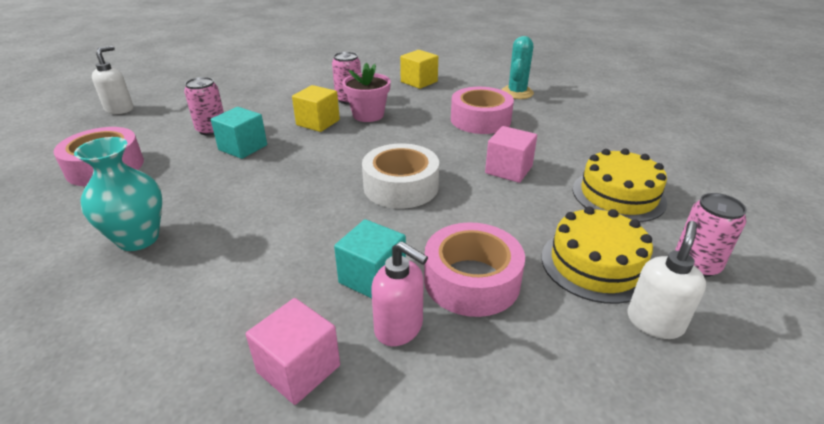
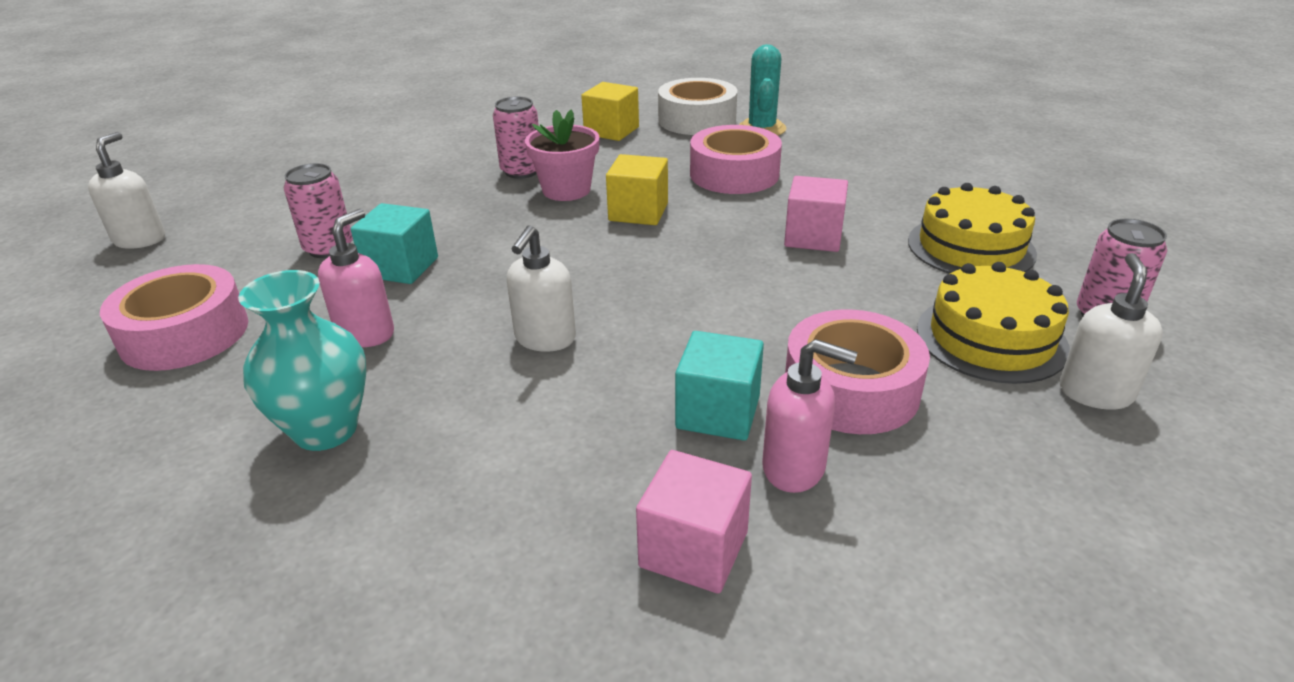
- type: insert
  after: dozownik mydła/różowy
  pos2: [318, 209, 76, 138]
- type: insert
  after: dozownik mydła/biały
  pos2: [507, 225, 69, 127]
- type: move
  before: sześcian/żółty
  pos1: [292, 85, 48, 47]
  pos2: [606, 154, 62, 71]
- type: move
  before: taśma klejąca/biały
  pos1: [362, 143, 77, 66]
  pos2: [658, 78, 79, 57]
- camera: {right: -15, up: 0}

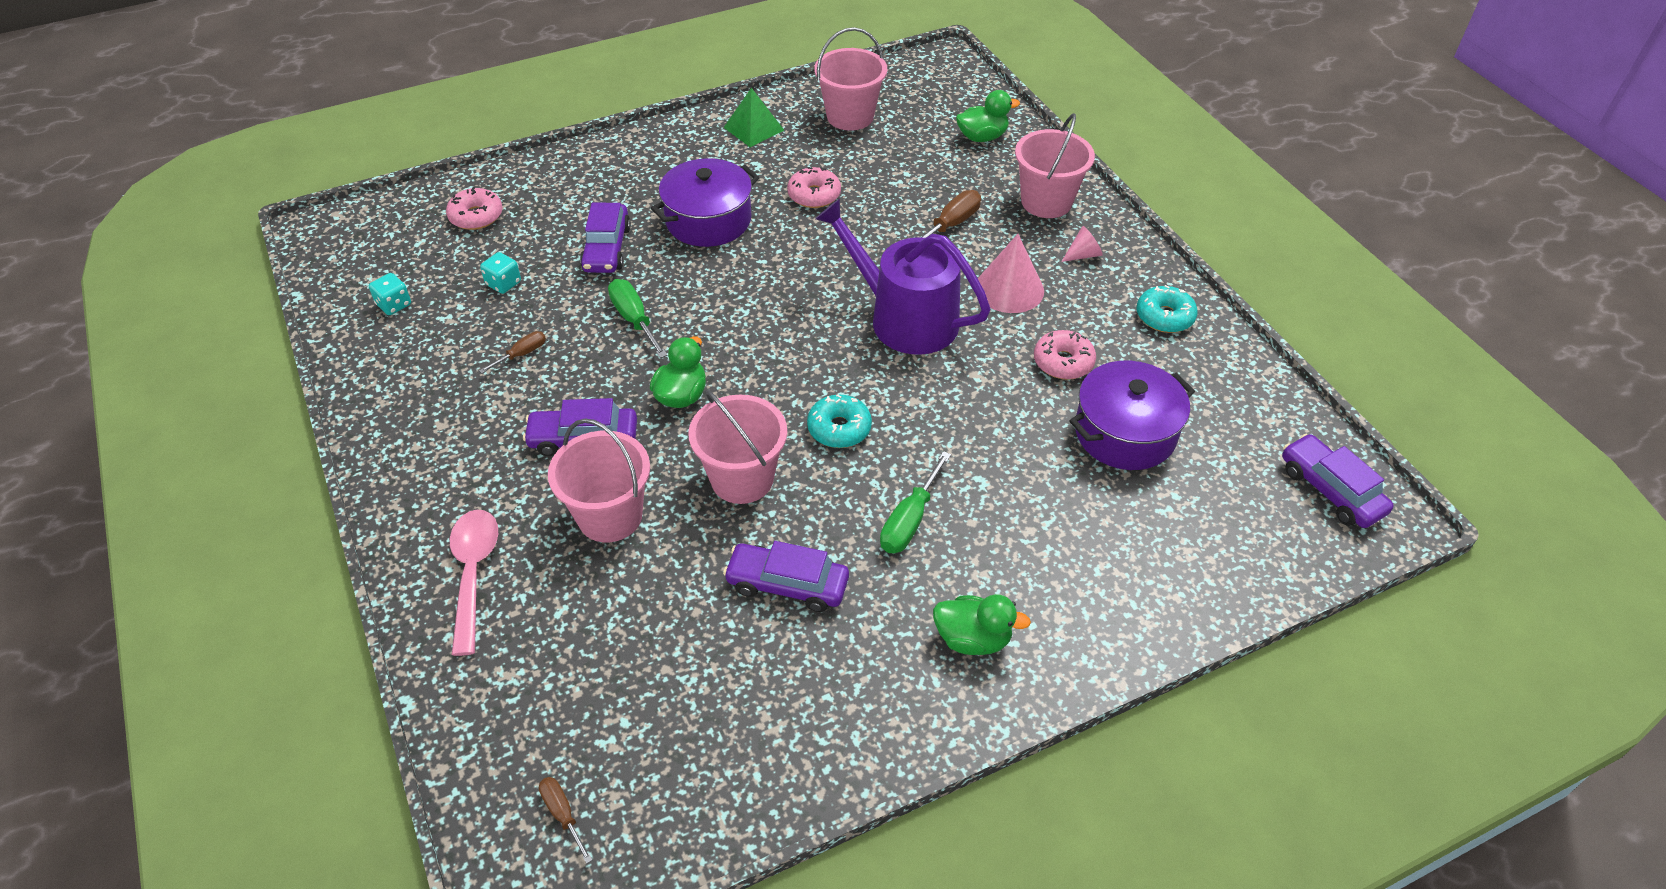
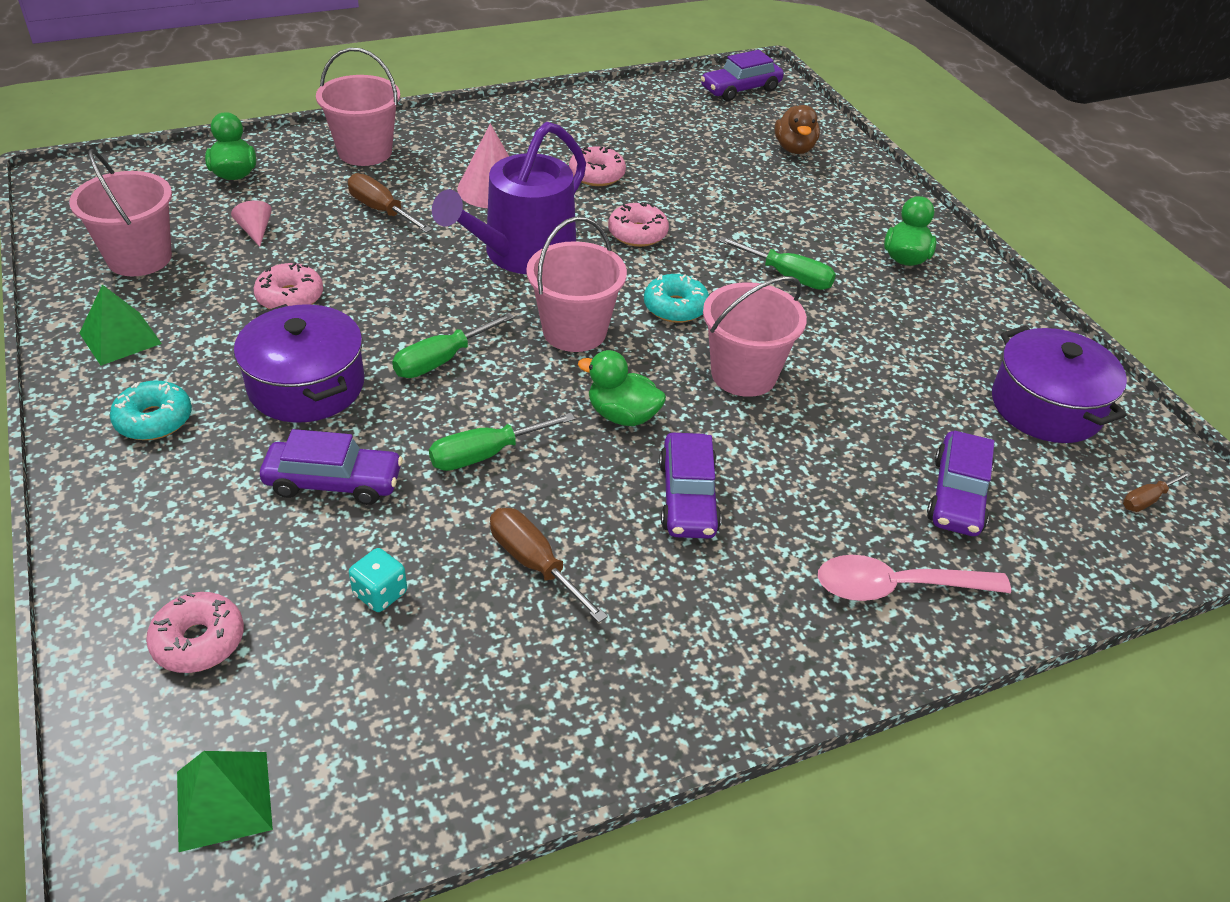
- type: delete
  before: kostka do gry/turkusowy
  pos1: [369, 273, 42, 42]
- type: insert
  after: piramida/zielony
  pos2: [177, 751, 96, 101]
- type: insert
  after: śrubokręt/zielony
  pos2: [392, 313, 122, 65]
- type: insert
  after: donut/różowy
  pos2: [608, 203, 61, 44]
- type: insert
  after: kaczka/brązowy
  pos2: [775, 105, 45, 49]
- type: move
  before: wiadro/różowy
  pos1: [548, 418, 102, 124]
  pos2: [526, 216, 101, 136]
- type: move
  before: samochód/fioletowy
  pos1: [723, 541, 126, 71]
  pos2: [927, 431, 67, 105]
- type: move
  before: stożek/różowy
  pos1: [1061, 226, 42, 36]
  pos2: [231, 200, 41, 47]
- type: move
  before: garnek/fioletowy
  pos1: [1069, 361, 126, 109]
  pos2: [992, 326, 135, 117]
- type: move
  before: donut/turkusowy
  pos1: [1137, 285, 61, 48]
  pos2: [110, 381, 82, 59]
- type: resize
  before: śrubokręt/brązowy
  pos1: [479, 331, 67, 42]
  pos2: [490, 508, 118, 115]
  scale: 1.63
- camera: {right: -90, up: -5}

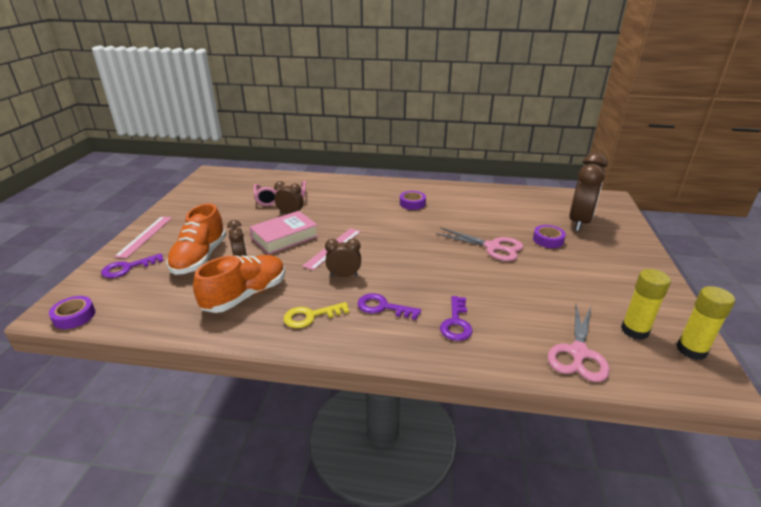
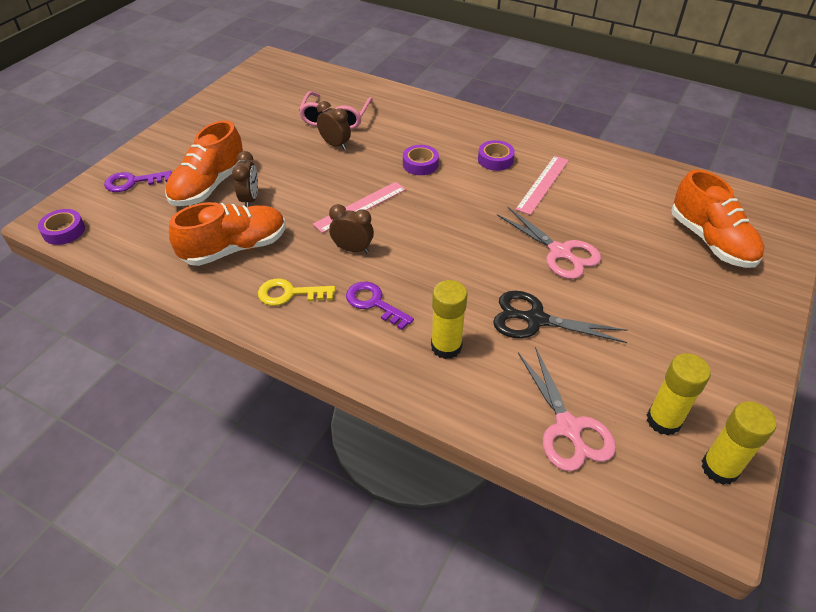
- type: delete
  before: książka/różowy
  pos1: [250, 211, 68, 44]
- type: insert
  after: nożyczki/czarny
  pos2: [493, 291, 134, 52]
- type: move
  before: linijka/różowy
  pos1: [114, 216, 58, 42]
  pos2: [515, 156, 54, 59]
- type: move
  before: taśma klejąca/fioletowy
  pos1: [533, 225, 33, 23]
  pos2: [403, 145, 36, 30]
- type: replace
  before: klucz/fioletowy
  after: klej w sztyfcie/żółty
  pos1: [440, 296, 33, 45]
  pos2: [431, 280, 37, 79]
- type: replace
  before: budzik/brązowy
  after: but/pomarańczowy
  pos1: [569, 152, 39, 79]
  pos2: [671, 170, 93, 98]
- type: rotate
  before: nożyczki/różowy
  pos1: [548, 304, 62, 78]
  pos2: [518, 347, 98, 124]
  turn: -60
- camera: {right: 20, up: 15}

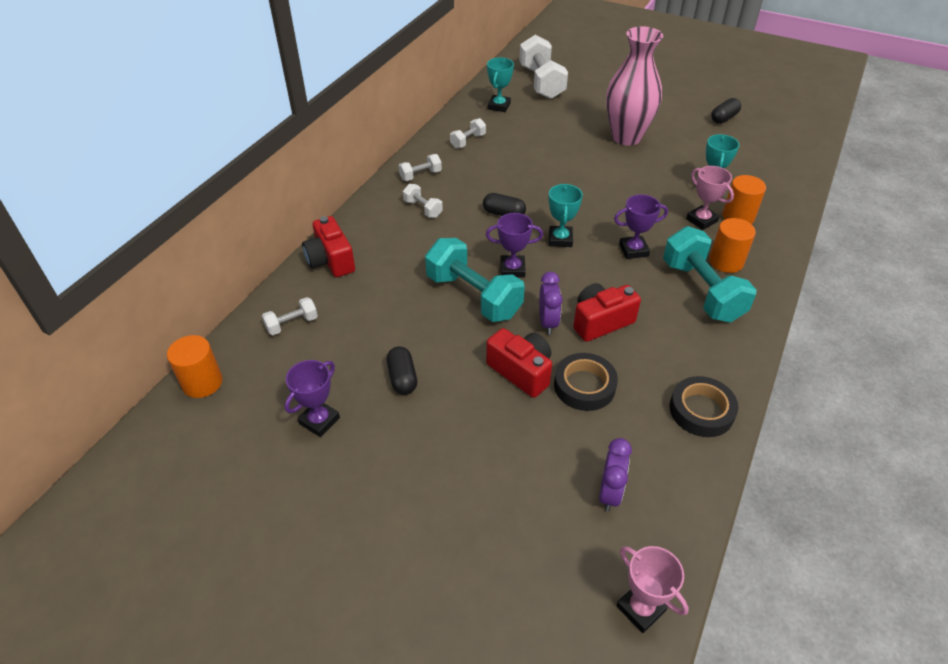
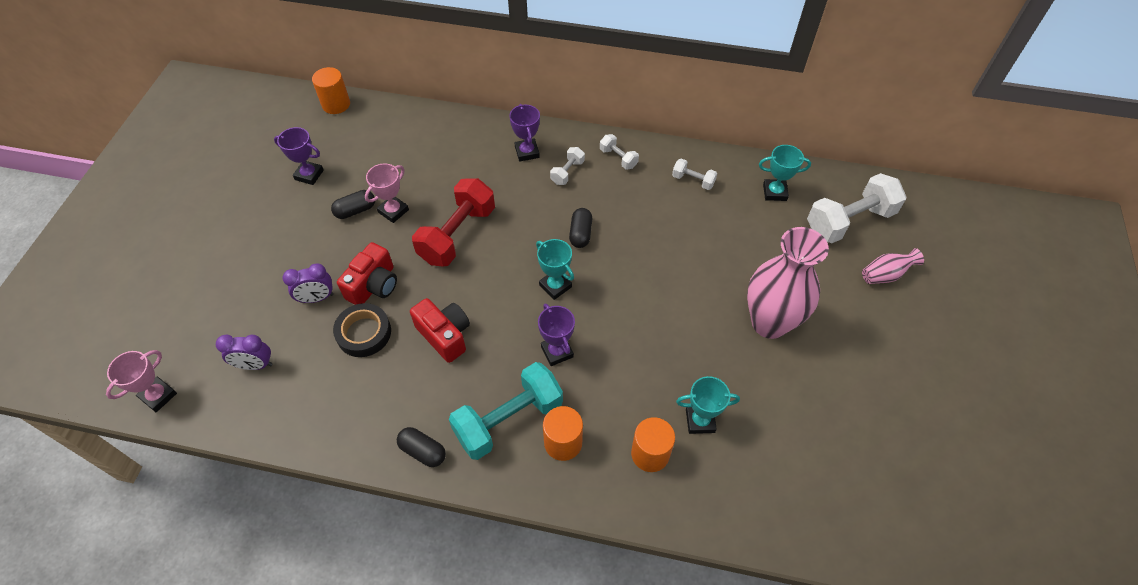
- type: delete
  before: hantel/biały
  pos1: [262, 297, 56, 38]
- type: delete
  before: aparat fotograficzny/czerwony
  pos1: [302, 216, 53, 61]
- type: delete
  before: taśma klejąca/czarny
  pos1: [669, 376, 69, 61]
- type: insert
  after: wazon/różowy
  pos2: [862, 248, 62, 36]
- type: move
  before: puchar/fioletowy
  pos1: [486, 213, 57, 65]
  pos2: [509, 104, 31, 58]
- type: move
  before: budzik/fioletowy
  pos1: [539, 272, 24, 63]
  pos2: [282, 263, 51, 40]
- type: move
  before: puchar/różowy
  pos1: [686, 166, 48, 64]
  pos2: [365, 163, 44, 60]
- type: move
  before: kapsułka/czarny
  pos1: [711, 98, 30, 26]
  pos2: [397, 427, 49, 40]
- type: recolor
  before: hantel/turkusowy
  after: hantel/czerwony
  pos1: [425, 238, 100, 84]
  pos2: [412, 178, 83, 89]
- type: rotate
  before: puchar/turkusowy
  pos1: [549, 184, 34, 63]
  pos2: [536, 239, 38, 61]
  turn: 60
- camera: {right: 75, up: 10}

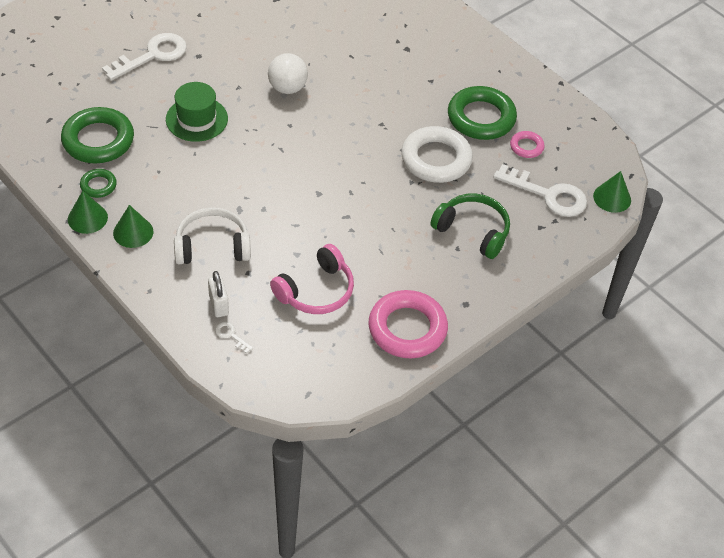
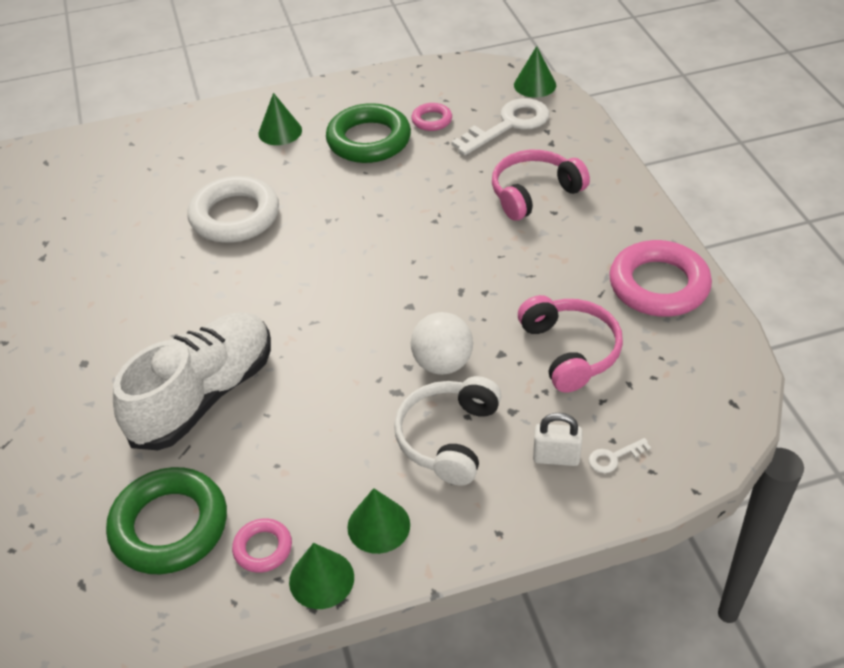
- type: delete
  before: klucz/biały
  pos1: [102, 33, 85, 48]
- type: insert
  after: stożek/zielony
  pos2: [258, 93, 44, 52]
- type: move
  before: piłka/biały
  pos1: [268, 53, 40, 41]
  pos2: [411, 312, 62, 63]
- type: move
  before: pierścień/biały
  pos1: [401, 126, 72, 57]
  pos2: [187, 176, 92, 67]
- type: replace
  before: kapelusz/zielony
  after: but/biały
  pos1: [166, 82, 62, 60]
  pos2: [113, 312, 158, 138]
- type: recolor
  before: pierścień/zielony
  after: pierścień/różowy
  pos1: [80, 169, 37, 29]
  pos2: [232, 518, 60, 55]
- type: recolor
  before: słuchawki/zielony
  after: słuchawki/różowy
  pos1: [430, 194, 80, 65]
  pos2: [492, 150, 98, 71]
- camera: {right: -60, up: -5}

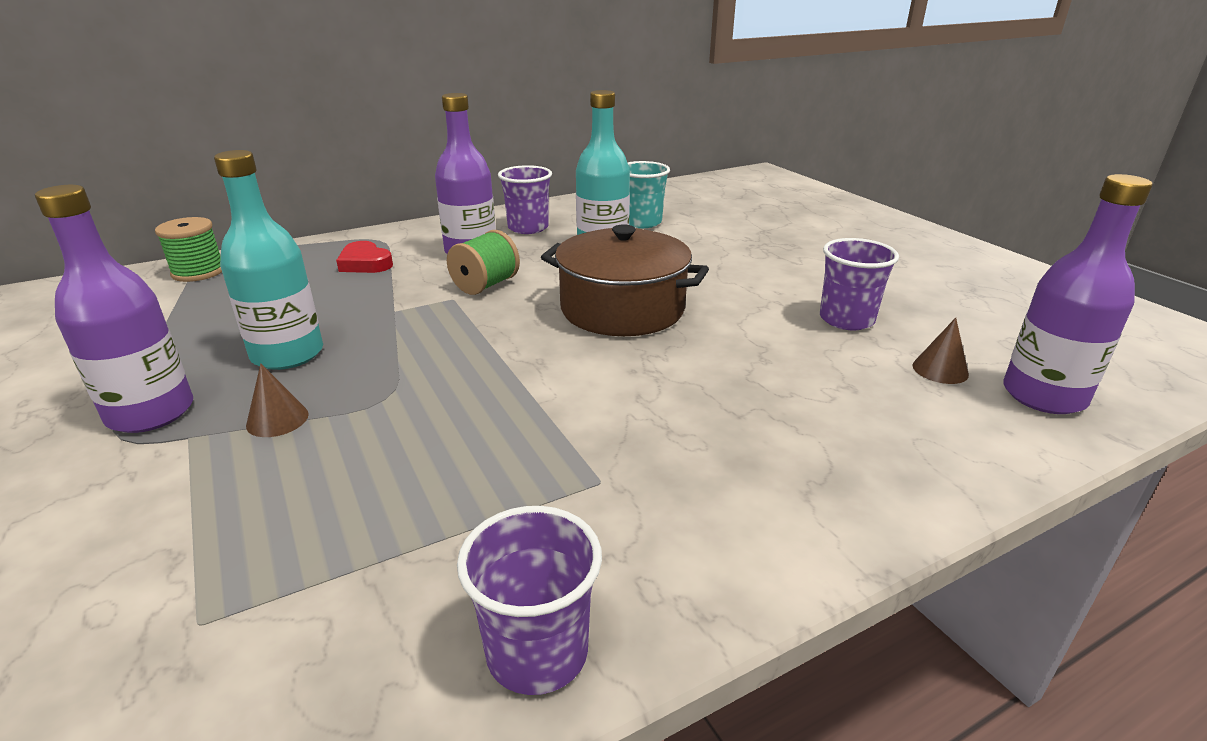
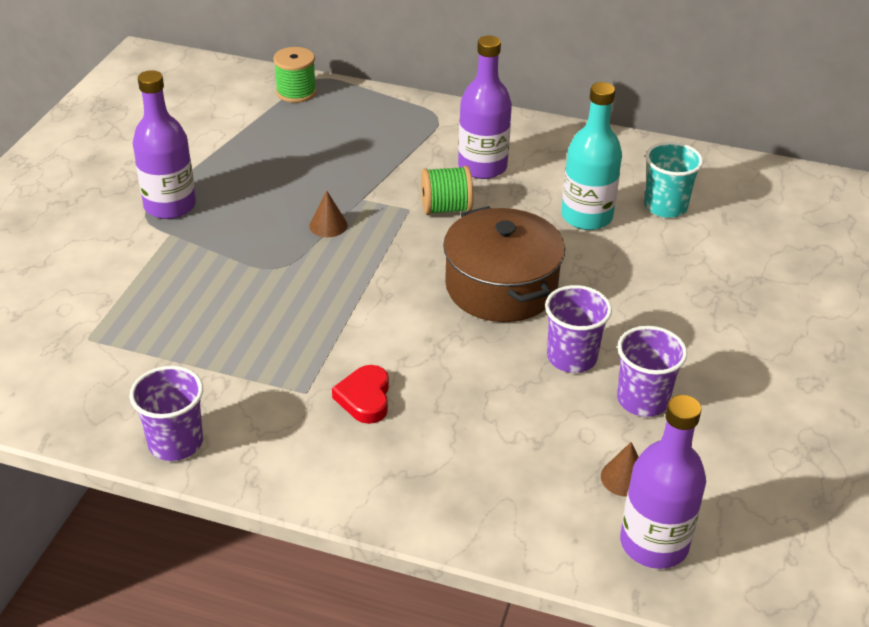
- type: delete
  before: butelka/turkusowy
  pos1: [214, 150, 109, 220]
- type: move
  before: stożek/brązowy
  pos1: [246, 364, 63, 73]
  pos2: [309, 191, 39, 46]
- type: move
  before: serce/czerwony
  pos1: [336, 241, 57, 32]
  pos2: [332, 365, 57, 59]
- type: move
  before: szklanka/fioletowy
  pos1: [498, 165, 54, 69]
  pos2: [545, 285, 67, 88]
- camera: {right: 45, up: 10}

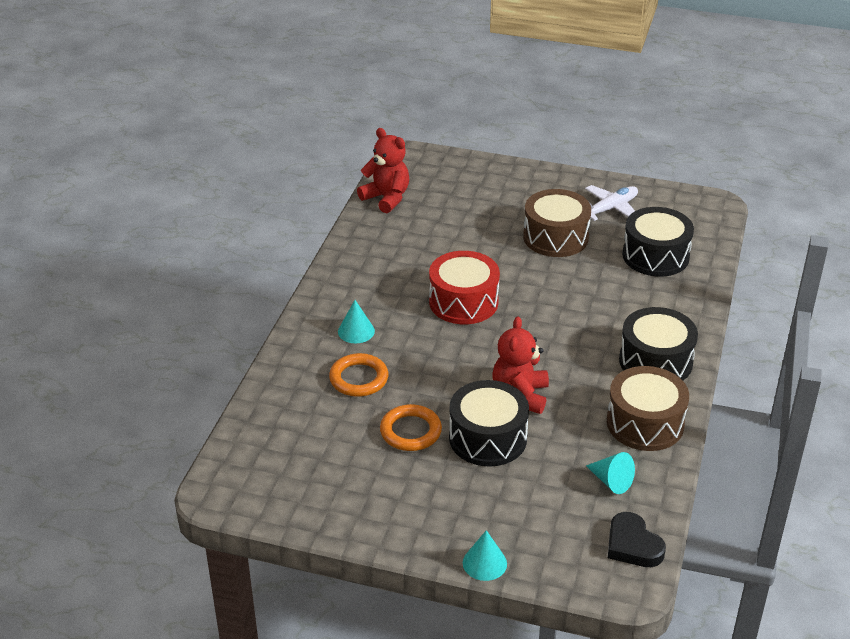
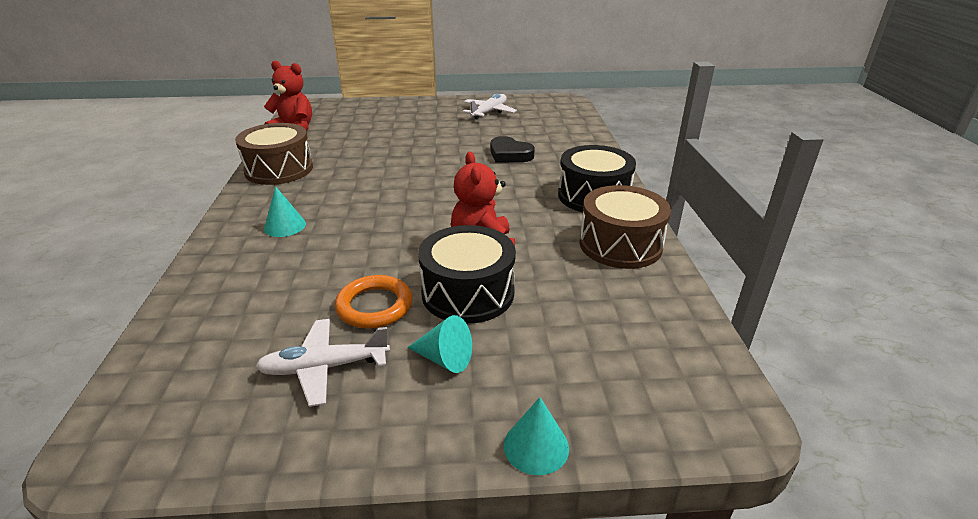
- type: delete
  before: pierścień/pomarańczowy
  pos1: [329, 353, 59, 44]
- type: delete
  before: bęben/czerwony
  pos1: [429, 251, 71, 73]
- type: delete
  before: bęben/czarny
  pos1: [622, 207, 72, 70]
- type: insert
  after: samolot/biały
  pos2: [255, 319, 135, 88]
- type: move
  before: bęben/brązowy
  pos1: [523, 189, 68, 68]
  pos2: [235, 123, 78, 62]
- type: move
  before: stożek/turkusowy
  pos1: [586, 452, 49, 42]
  pos2: [408, 315, 64, 58]
- type: move
  before: serce/czarny
  pos1: [608, 512, 58, 55]
  pos2: [491, 136, 44, 27]
- camera: {right: -20, up: -5}

